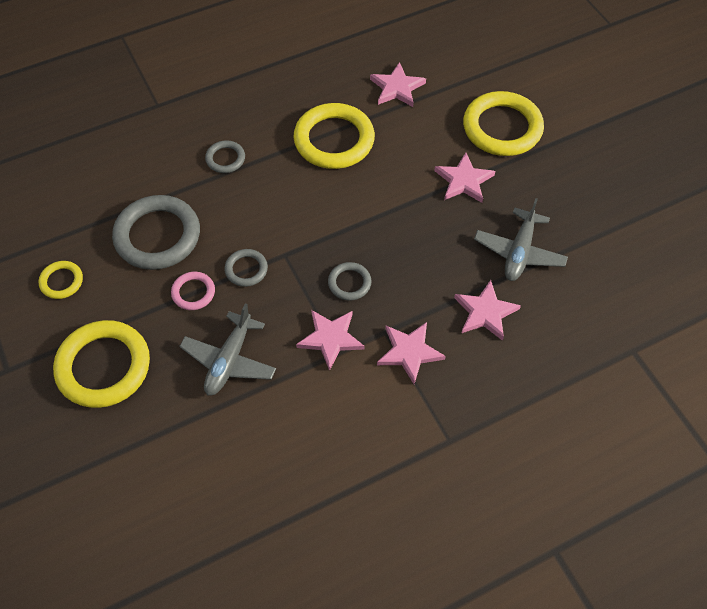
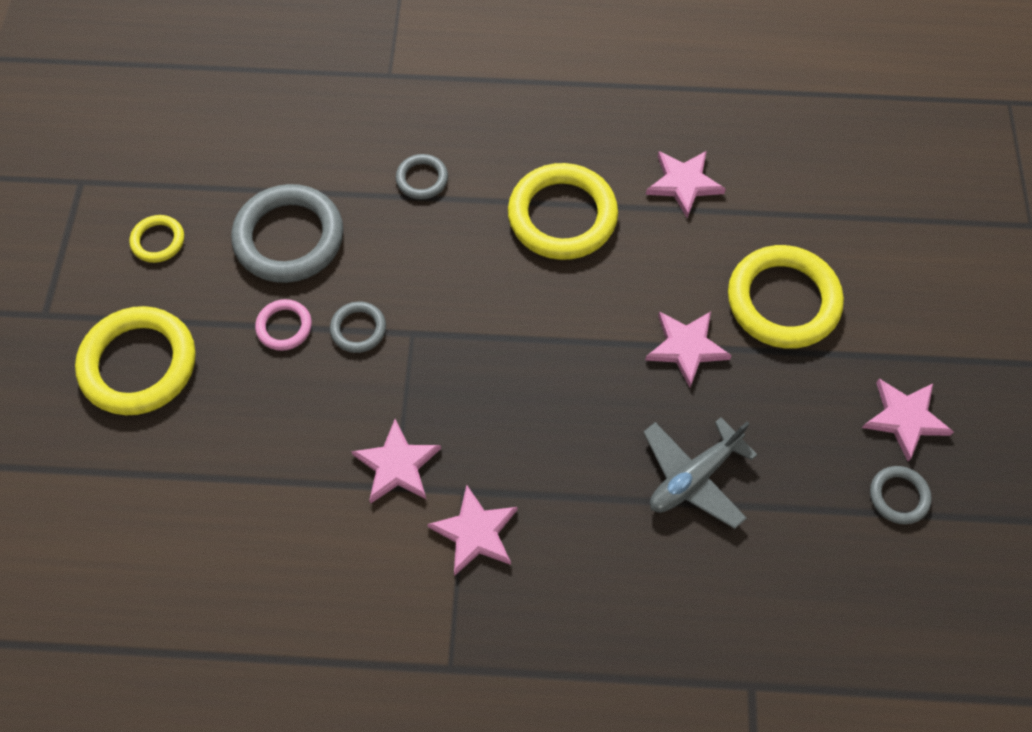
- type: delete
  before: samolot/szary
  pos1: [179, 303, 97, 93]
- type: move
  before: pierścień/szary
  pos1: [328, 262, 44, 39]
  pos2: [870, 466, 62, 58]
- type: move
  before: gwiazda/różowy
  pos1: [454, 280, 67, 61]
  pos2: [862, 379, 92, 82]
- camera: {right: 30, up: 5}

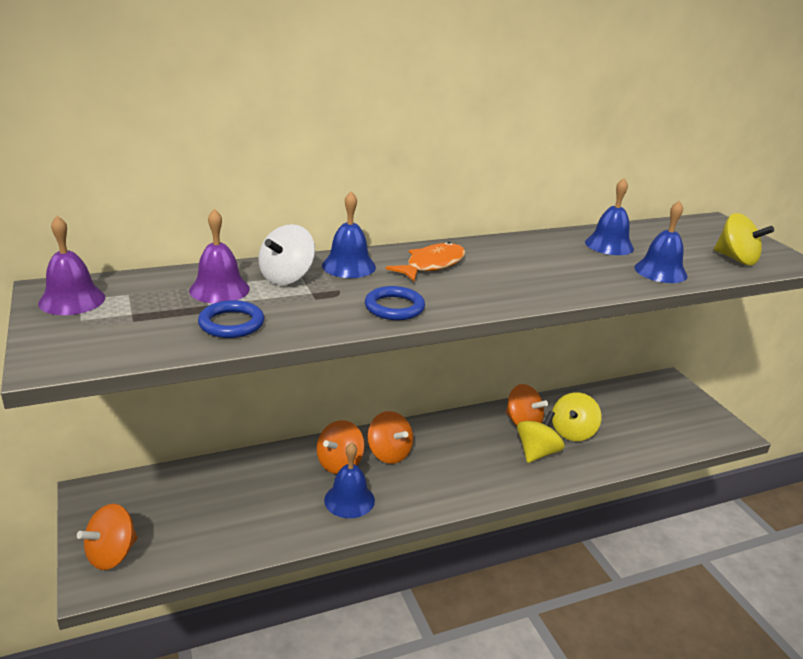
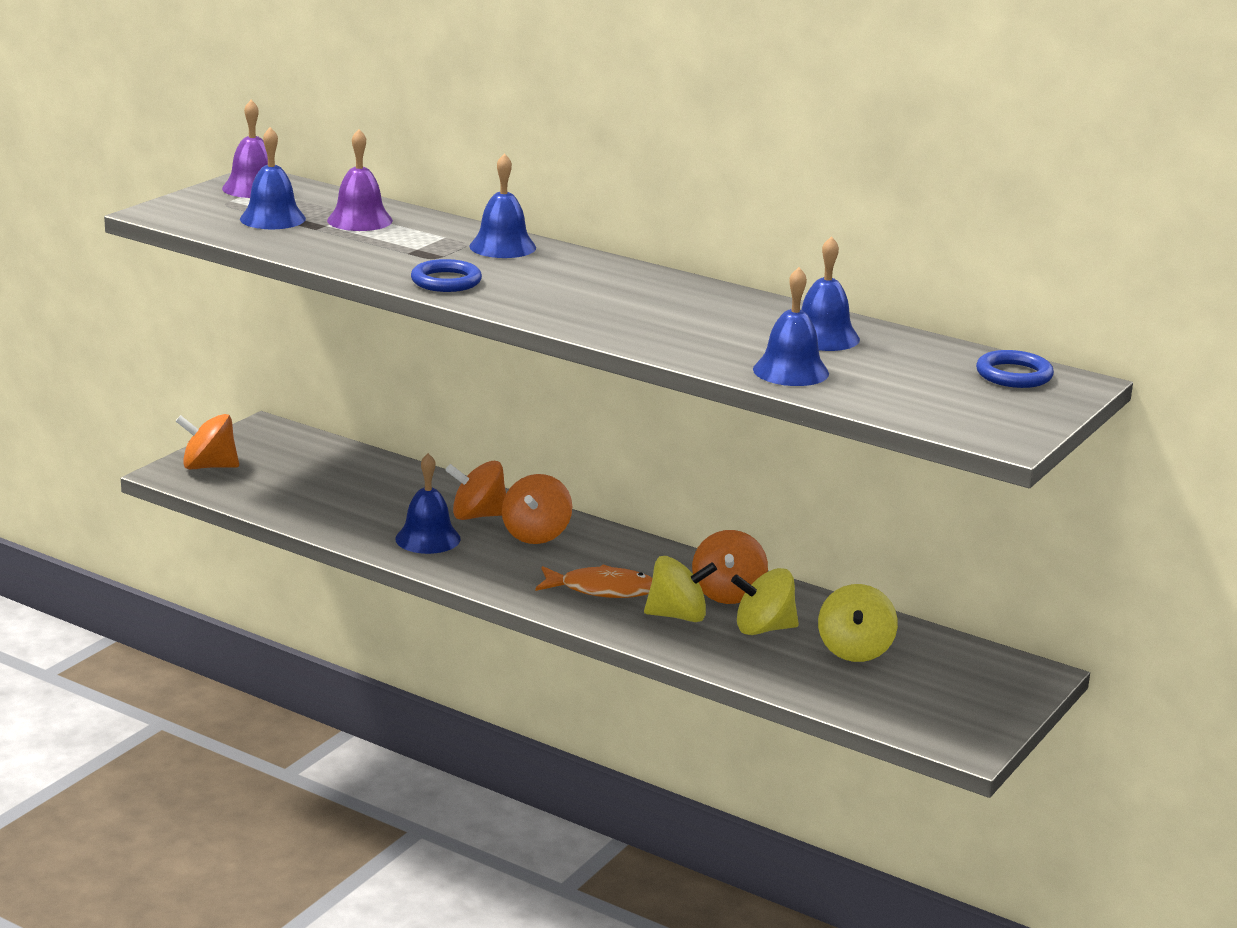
- type: delete
  before: bączek/biały
  pos1: [258, 224, 57, 61]
- type: insert
  after: dzwonek/niebieski
  pos2: [240, 127, 66, 102]
- type: move
  before: pierścień/niebieski
  pos1: [198, 300, 66, 38]
  pos2: [976, 350, 78, 38]
- type: move
  before: ryba/pomarańczowy
  pos1: [386, 242, 79, 39]
  pos2: [536, 564, 116, 34]
- type: move
  before: bączek/żółty
  pos1: [714, 213, 60, 52]
  pos2: [818, 584, 80, 78]
- camera: {right: 55, up: -5}

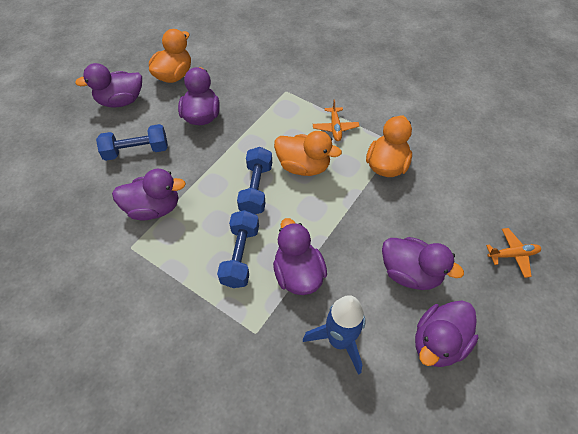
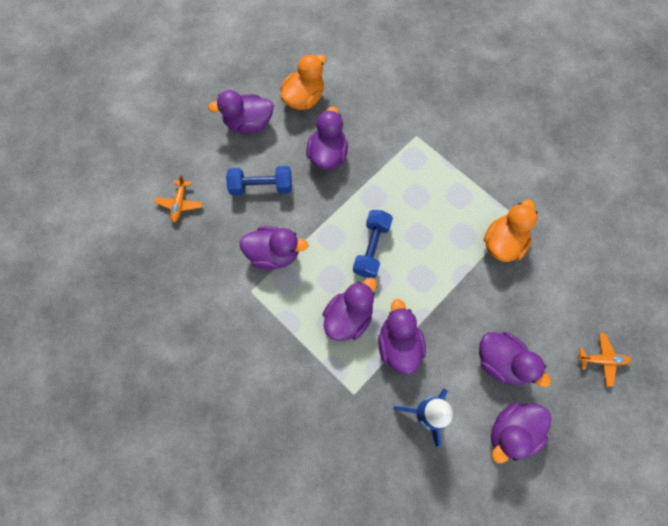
- type: delete
  before: kaczka/pomarańczowy
  pos1: [274, 131, 68, 45]
- type: move
  before: samolot/pomarańczowy
  pos1: [313, 99, 46, 42]
  pos2: [154, 174, 49, 49]
- type: replace
  before: hantel/niebieski
  after: kaczka/fioletowy
  pos1: [217, 210, 42, 78]
  pos2: [323, 278, 54, 63]
- camera: {right: 10, up: 15}

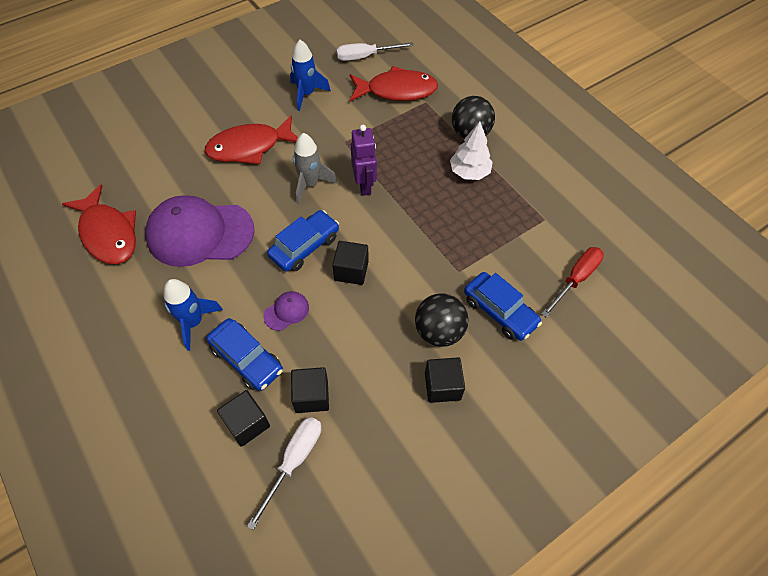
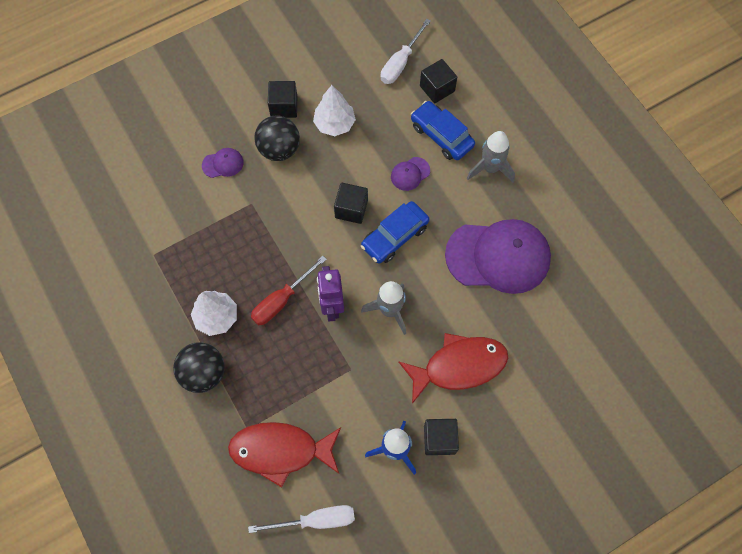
- type: delete
  before: ryba/czerwony
  pos1: [62, 185, 74, 79]
- type: insert
  after: drzewko/biały
  pos2: [313, 85, 43, 51]
- type: move
  before: sześcian/czarny
  pos1: [291, 367, 38, 46]
  pos2: [424, 419, 35, 36]
- type: move
  before: śrubokręt/czerwony
  pos1: [541, 247, 63, 71]
  pos2: [251, 256, 76, 69]
- type: replace
  before: samochód/niebieski
  after: czapka/fioletowy
  pos1: [464, 272, 78, 69]
  pos2: [202, 148, 42, 30]
- type: recolor
  before: rakieta/niebieski
  after: rakieta/szary
  pos1: [164, 279, 59, 72]
  pos2: [467, 131, 48, 51]
- camera: {right: -175, up: 10}

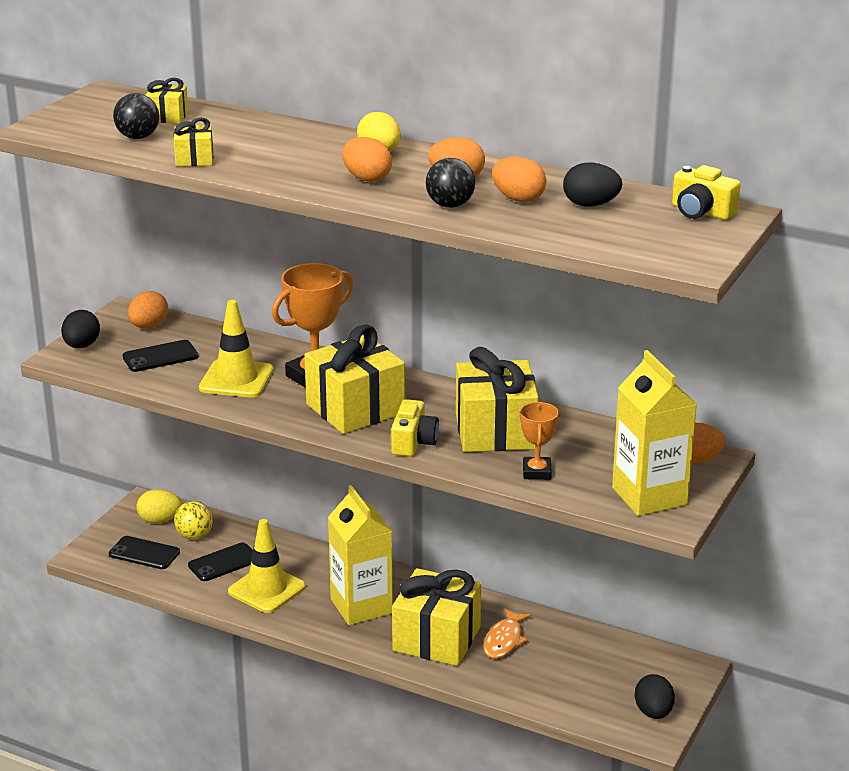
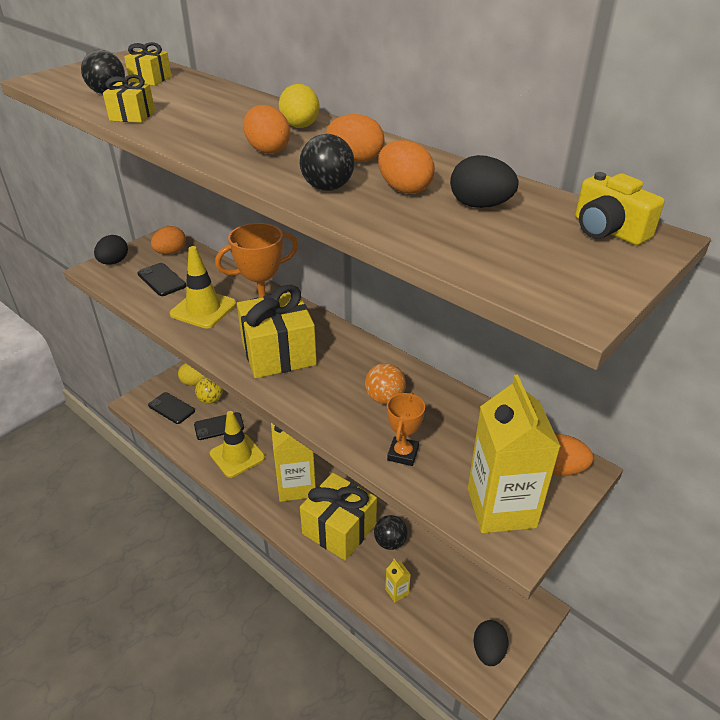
- type: delete
  before: aparat fotograficzny/żółty
  pos1: [391, 399, 48, 58]
- type: insert
  after: karton mleka/żółty
  pos2: [385, 559, 26, 44]
- type: replace
  before: prezent/żółty
  after: piłka/pomarańczowy
  pos1: [456, 347, 83, 105]
  pos2: [365, 363, 41, 41]
- type: replace
  before: ryba/pomarańczowy
  after: piłka/czarny
  pos1: [483, 608, 49, 51]
  pos2: [374, 515, 34, 35]
- type: rotate
  before: telefon/czarny
  pos1: [123, 340, 75, 32]
  pos2: [138, 263, 48, 33]
  turn: 60
- camera: {right: 15, up: 10}

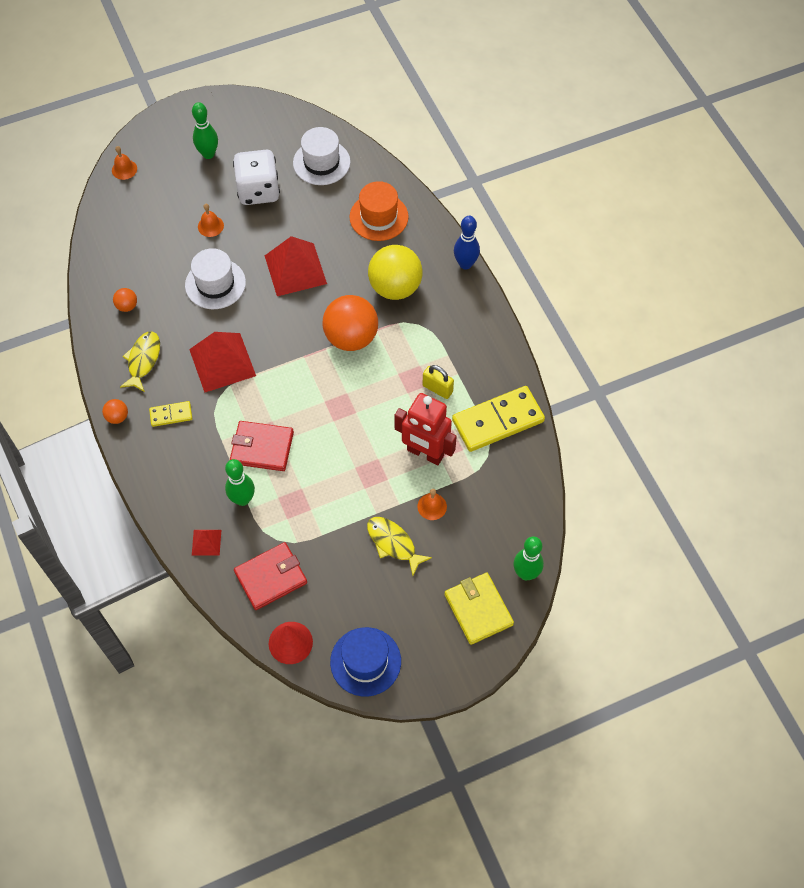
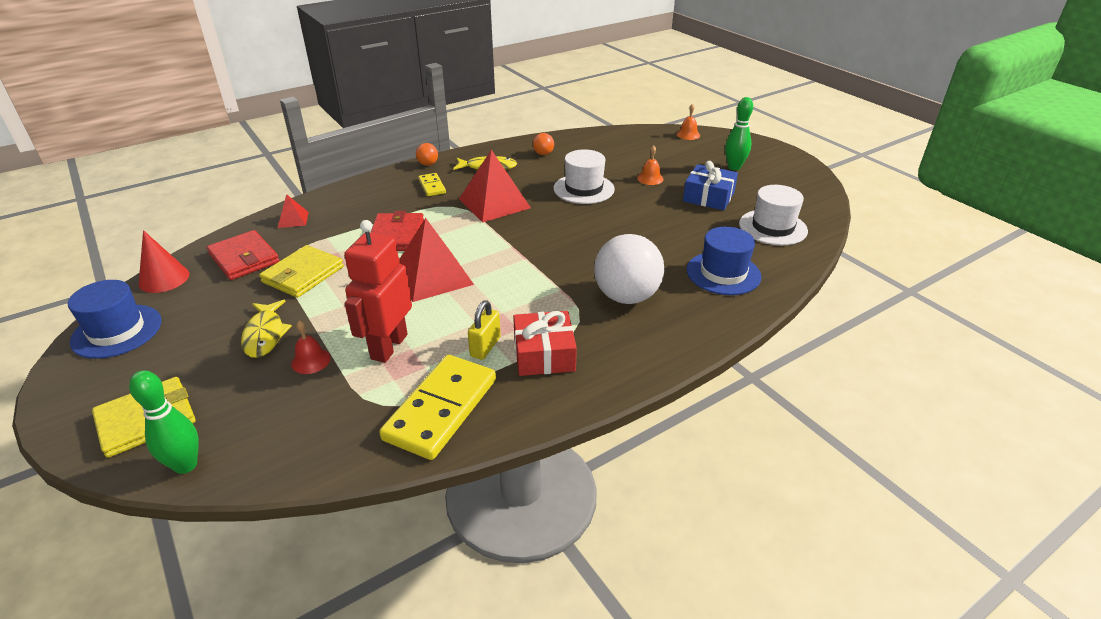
- type: delete
  before: kręgiel/zielony
  pos1: [225, 459, 30, 47]
- type: delete
  before: piłka/pomarańczowy
  pos1: [323, 295, 55, 56]
- type: delete
  before: kręgiel/niebieski
  pos1: [454, 216, 26, 54]
- type: insert
  after: portfel/żółty
  pos2: [259, 245, 85, 53]
- type: insert
  after: prezent/czerwony
  pos2: [513, 311, 64, 65]
- type: move
  before: piramida/czerwony
  pos1: [265, 236, 62, 60]
  pos2: [400, 218, 74, 84]
- type: replace
  before: kostka do gry/biały
  after: prezent/niebieski
  pos1: [233, 150, 47, 55]
  pos2: [683, 161, 55, 49]
- type: recolor
  before: kapelusz/pomarańczowy
  after: kapelusz/niebieski
  pos1: [350, 181, 59, 60]
  pos2: [686, 227, 75, 68]
- type: recolor
  before: piłka/żółty
  after: piłka/biały
  pos1: [368, 245, 55, 55]
  pos2: [594, 234, 71, 70]
- type: recolor
  before: dzwonek/pomarańczowy
  after: dzwonek/czerwony
  pos1: [417, 489, 30, 31]
  pos2: [291, 320, 40, 54]
- type: rotate
  before: ryba/żółty
  pos1: [367, 517, 65, 58]
  pos2: [241, 300, 51, 58]
  turn: 135
- type: rotate
  before: kostka domina/żółty
  pos1: [452, 386, 93, 66]
  pos2: [379, 355, 117, 105]
  turn: 60
- camera: {right: 80, up: -25}

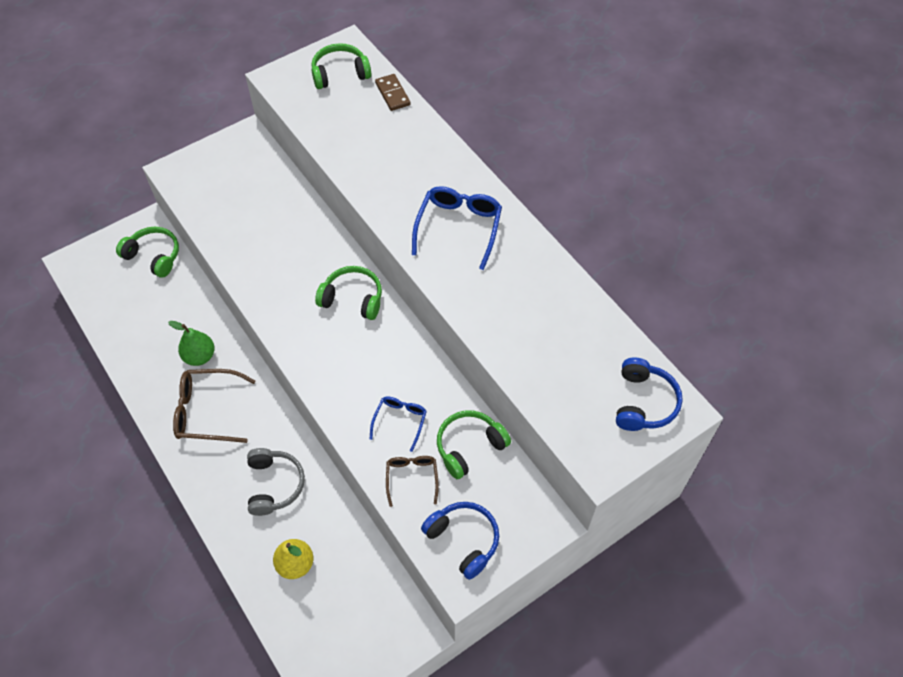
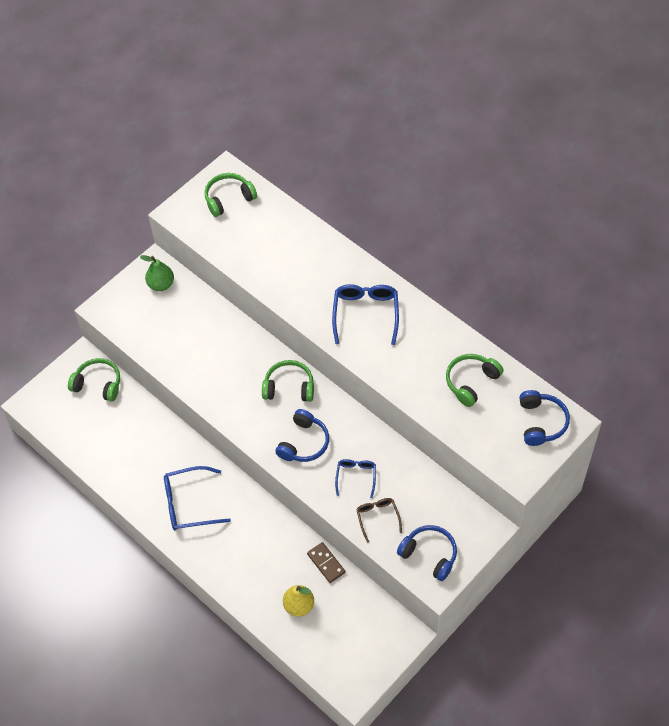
- type: delete
  before: słuchawki/szary
  pos1: [247, 448, 58, 68]
- type: insert
  after: słuchawki/niebieski
  pos2: [275, 409, 54, 53]
- type: move
  before: gruszka/zielony
  pos1: [168, 321, 47, 45]
  pos2: [140, 255, 34, 36]
- type: move
  before: kostka domina/brązowy
  pos1: [375, 74, 36, 37]
  pos2: [307, 542, 38, 41]
- type: move
  before: słuchawki/zielony
  pos1: [437, 410, 74, 69]
  pos2: [446, 354, 58, 53]
- type: recolor
  before: okulary/brązowy
  after: okulary/niebieski
  pos1: [173, 369, 83, 74]
  pos2: [164, 466, 67, 65]
- camera: {right: -10, up: 0}

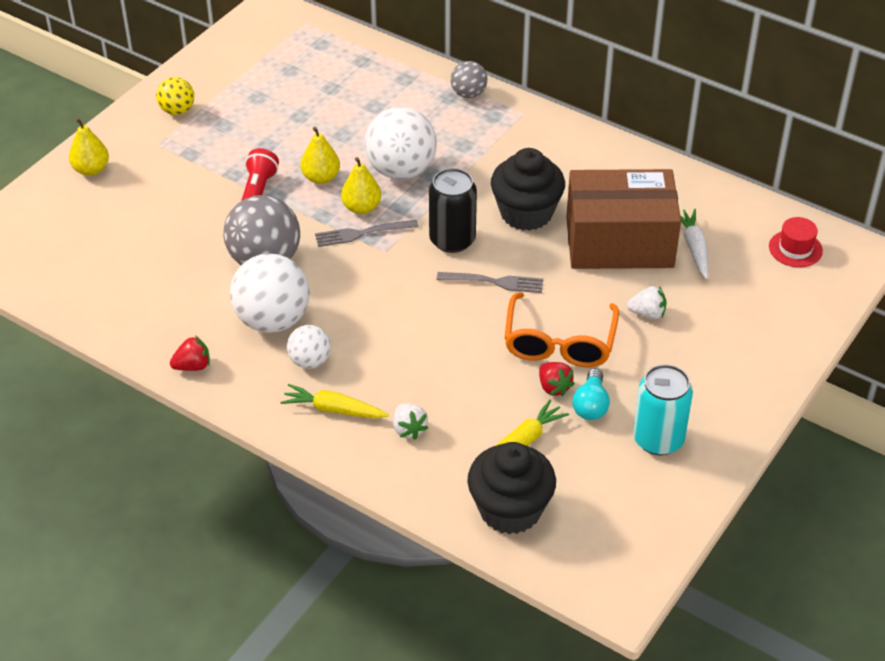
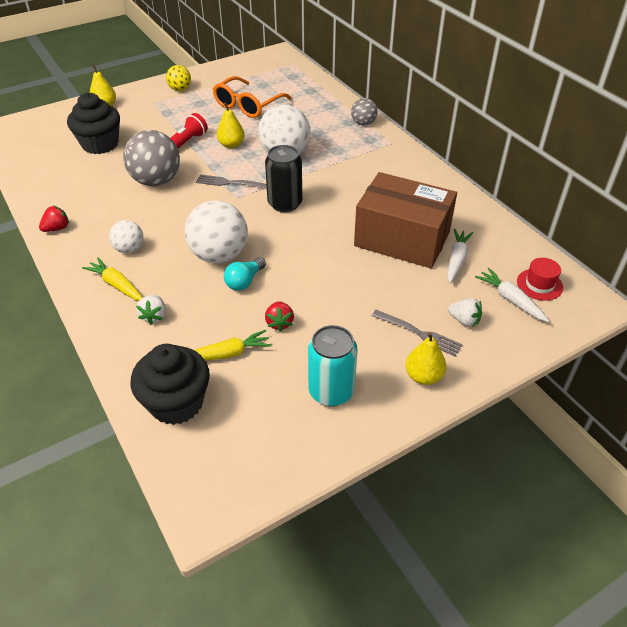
- type: insert
  after: marchewka/biały
  pos2: [475, 268, 74, 54]
- type: move
  before: piłka/biały
  pos1: [230, 253, 80, 80]
  pos2: [185, 200, 63, 63]
- type: move
  before: gruszka/żółty
  pos1: [341, 157, 40, 57]
  pos2: [406, 332, 40, 53]
- type: move
  before: widelec/szary
  pos1: [437, 272, 106, 21]
  pos2: [372, 310, 91, 47]
- type: move
  before: muffinka/czarny
  pos1: [491, 148, 74, 83]
  pos2: [67, 93, 53, 61]
- type: move
  before: okulary/pomarańczowy
  pos1: [505, 292, 114, 76]
  pos2: [213, 76, 79, 42]
- type: move
  before: żarówka/turkusowy
  pos1: [572, 368, 38, 52]
  pos2: [224, 257, 42, 34]
- type: move
  before: truskawka/biały
  pos1: [627, 286, 40, 33]
  pos2: [448, 298, 34, 29]
- type: rotate
  before: truskawka/czerwony
  pos1: [170, 336, 40, 35]
  pos2: [39, 206, 30, 26]
  turn: -45
- camera: {right: 25, up: 0}

